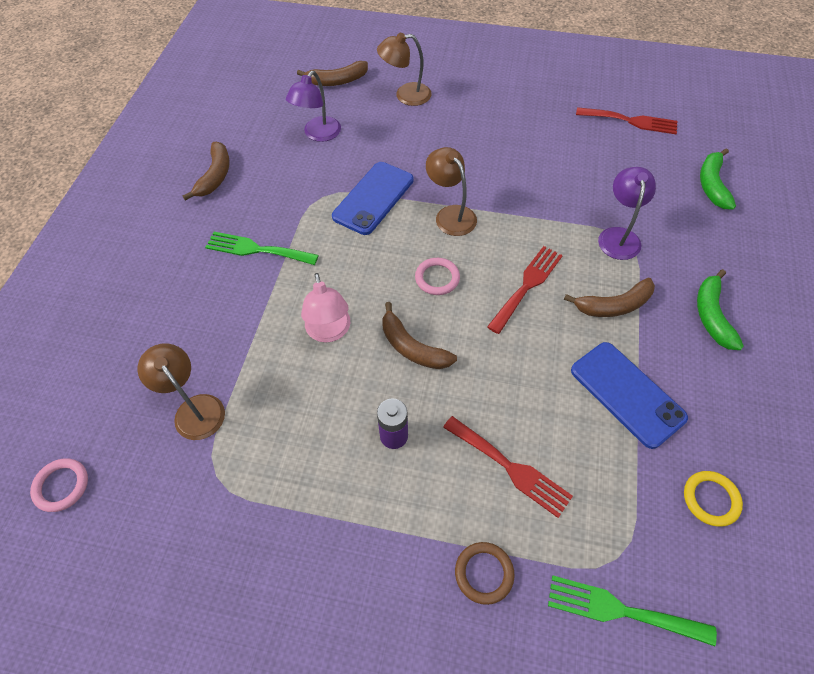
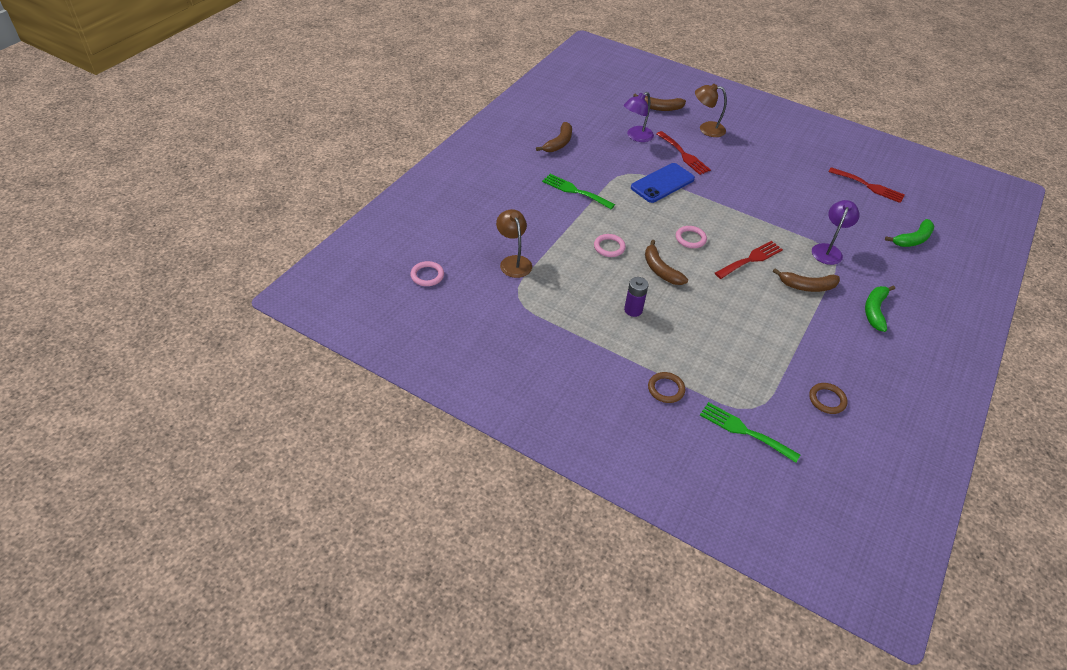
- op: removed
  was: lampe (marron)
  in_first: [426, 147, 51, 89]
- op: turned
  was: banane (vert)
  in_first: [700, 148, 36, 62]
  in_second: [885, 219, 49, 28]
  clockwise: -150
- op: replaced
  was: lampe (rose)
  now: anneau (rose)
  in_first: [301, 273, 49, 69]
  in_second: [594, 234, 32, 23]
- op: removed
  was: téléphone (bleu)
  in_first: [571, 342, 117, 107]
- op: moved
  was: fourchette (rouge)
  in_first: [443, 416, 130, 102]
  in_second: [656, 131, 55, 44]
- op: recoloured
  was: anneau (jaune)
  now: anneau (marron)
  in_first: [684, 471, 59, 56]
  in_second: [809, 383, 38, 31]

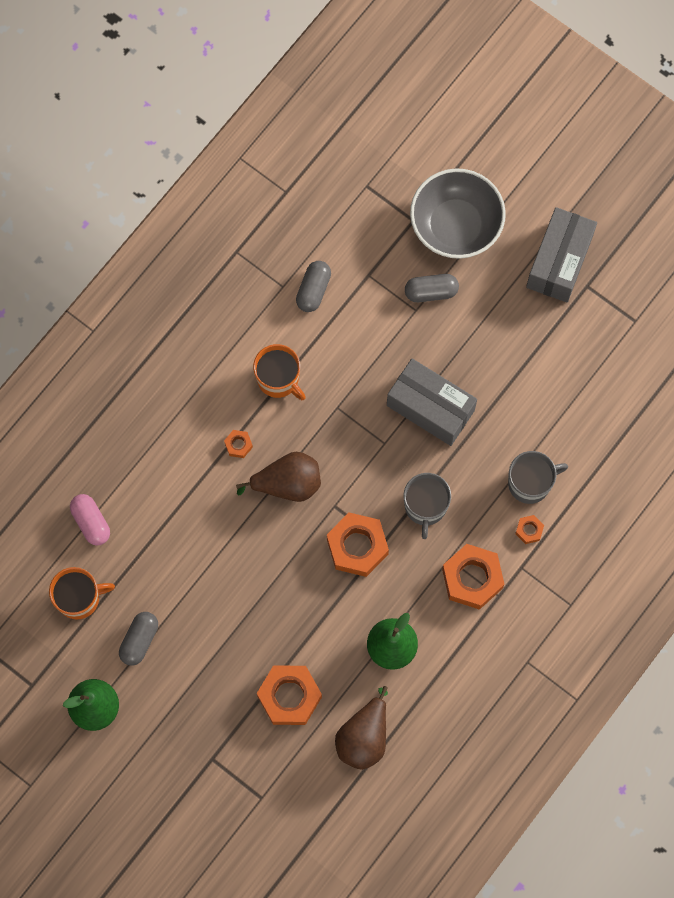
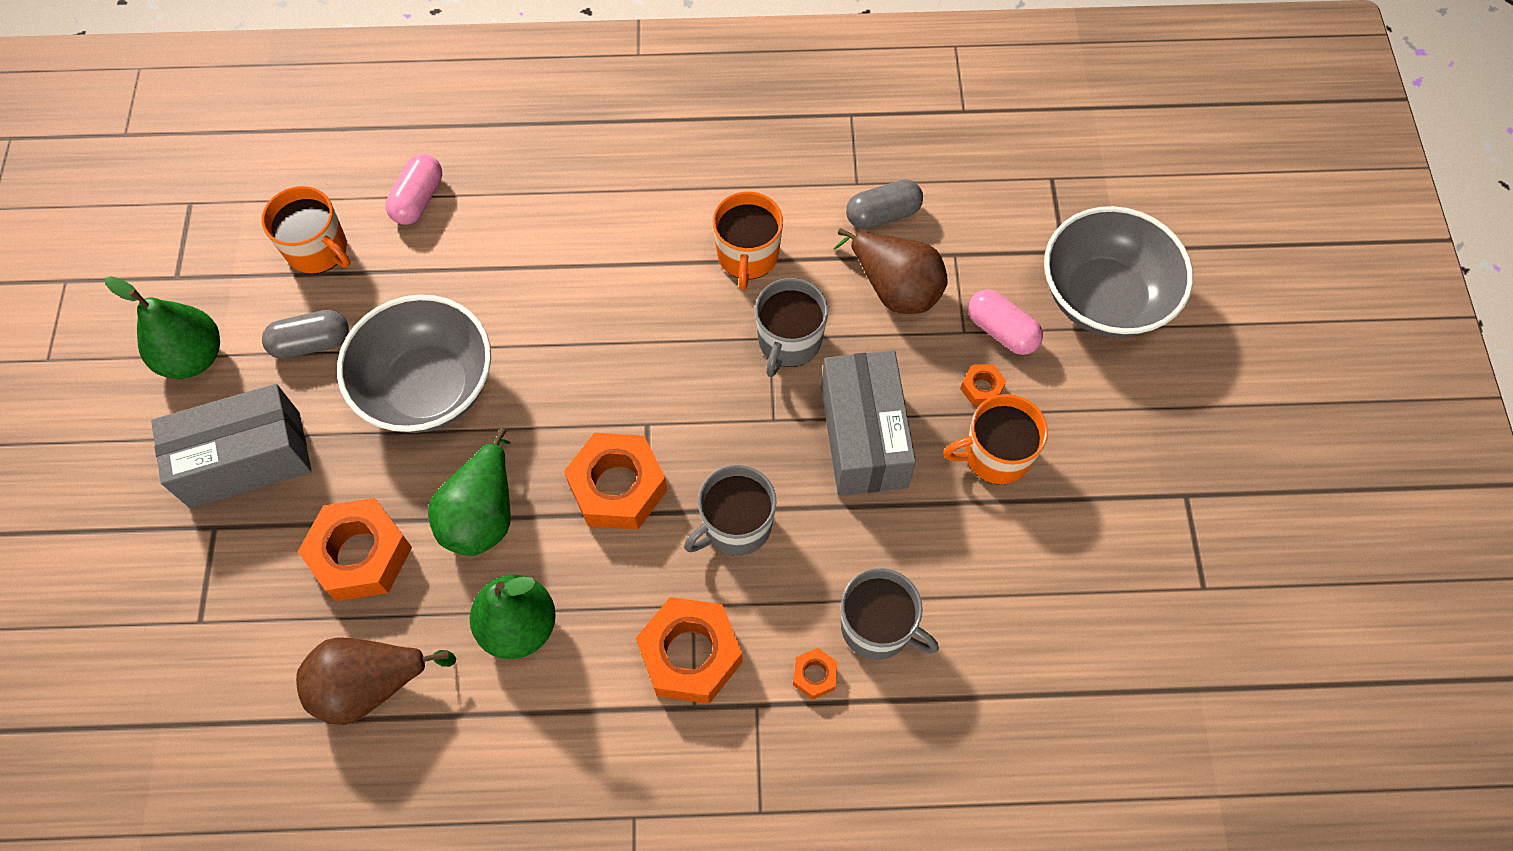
- op: moved
  was: boîte (gris)
  in_first: [526, 207, 71, 95]
  in_second: [151, 384, 161, 124]
- op: recoloured
  was: gélule (gris)
  now: gélule (rose)
  in_first: [405, 274, 54, 28]
  in_second: [968, 289, 75, 66]
- op: moved
  was: écrou (orange)
  in_first: [224, 430, 29, 28]
  in_second: [960, 364, 46, 42]
- op: moved
  was: poire (marron)
  in_first: [236, 452, 85, 50]
  in_second: [834, 228, 114, 86]
- op: added
  now: tasse (gris)
  in_second: [755, 278, 73, 99]
- op: added
  now: bol (gris)
  in_second: [337, 295, 154, 138]
- op: added
  now: tasse (orange)
  in_second: [943, 394, 105, 91]
- op: added
  now: poire (vert)
  in_second: [428, 428, 83, 128]

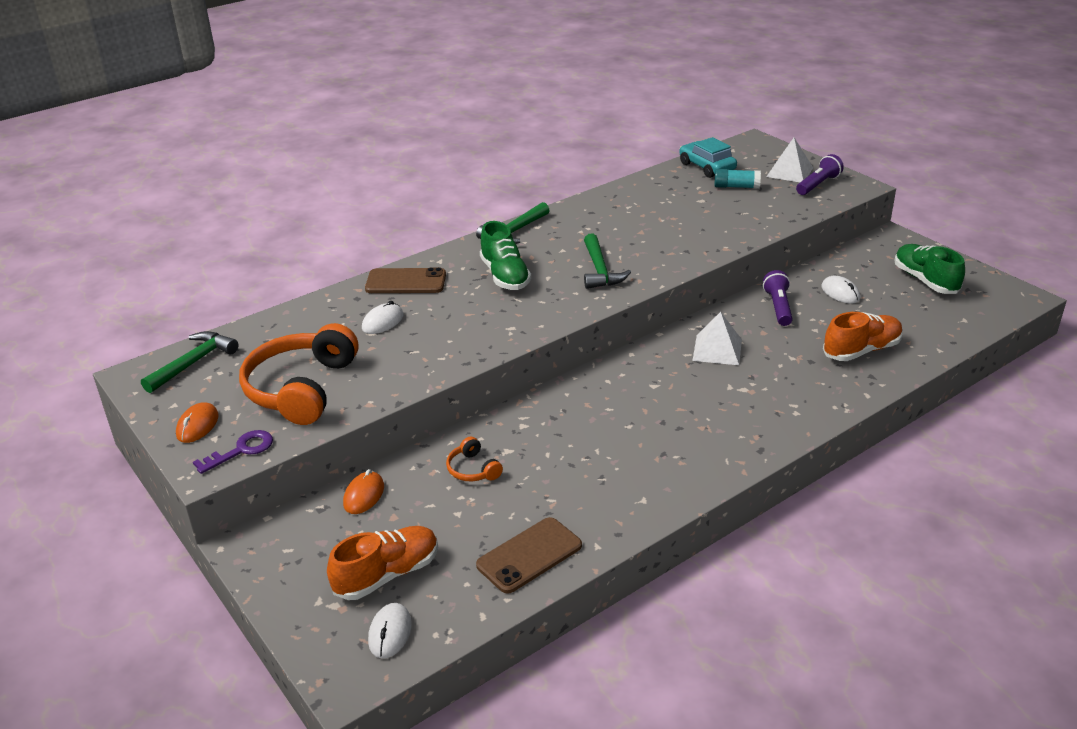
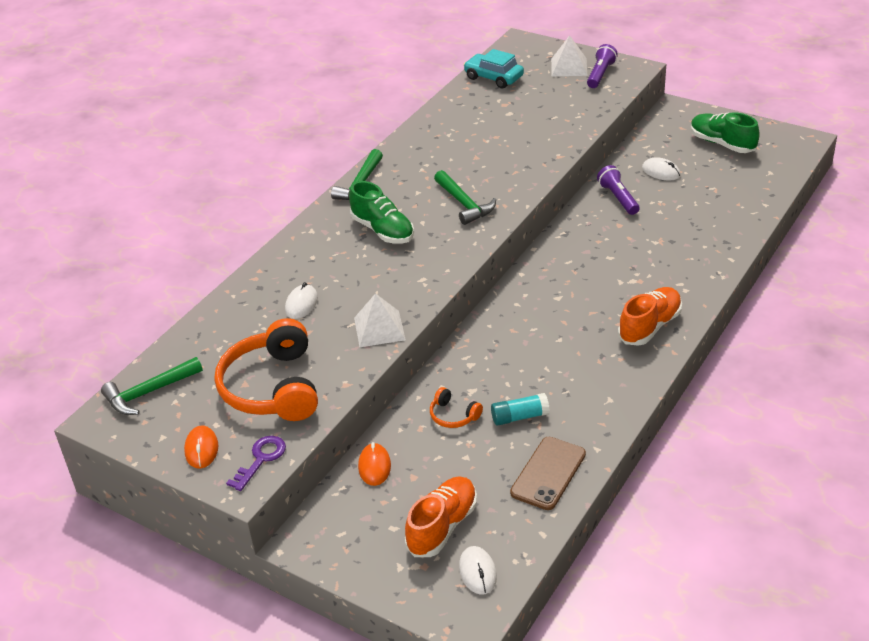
- op: moved
  was: bâton de colle (turquoise)
  in_first: [714, 169, 47, 20]
  in_second: [491, 393, 59, 33]
- op: removed
  was: téléphone (marron)
  in_first: [365, 267, 81, 26]
- op: moved
  was: pyramide (blanc)
  in_first: [693, 312, 49, 53]
  in_second: [354, 293, 52, 54]
- op: moved
  was: chaussure (orange)
  in_first: [823, 312, 80, 49]
  in_second: [618, 287, 64, 59]
- op: turned
  was: marteau (vert)
  in_first: [141, 331, 97, 62]
  in_second: [101, 357, 102, 58]
  clockwise: -135

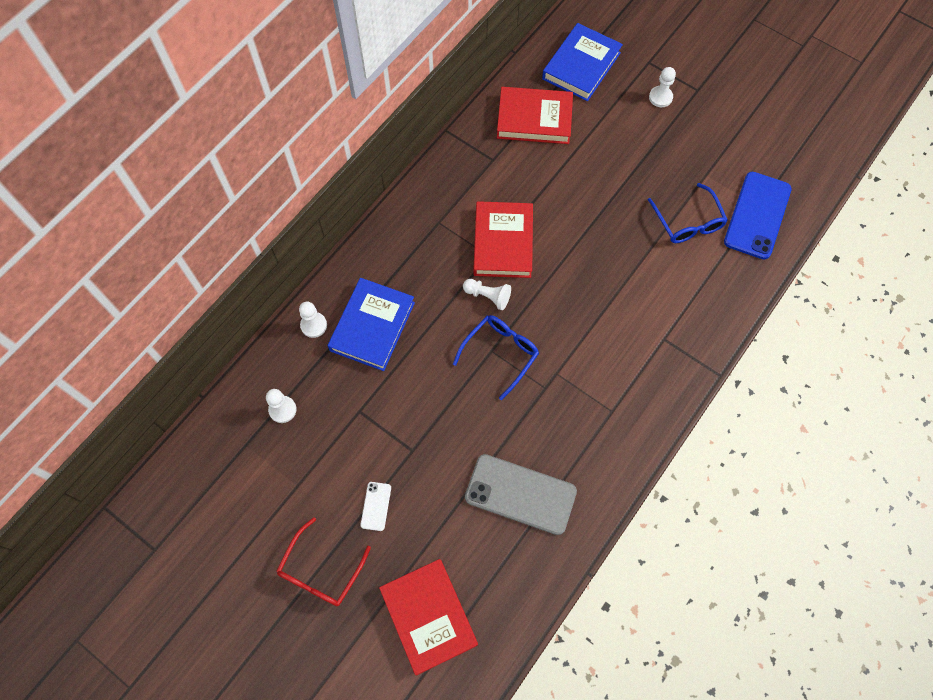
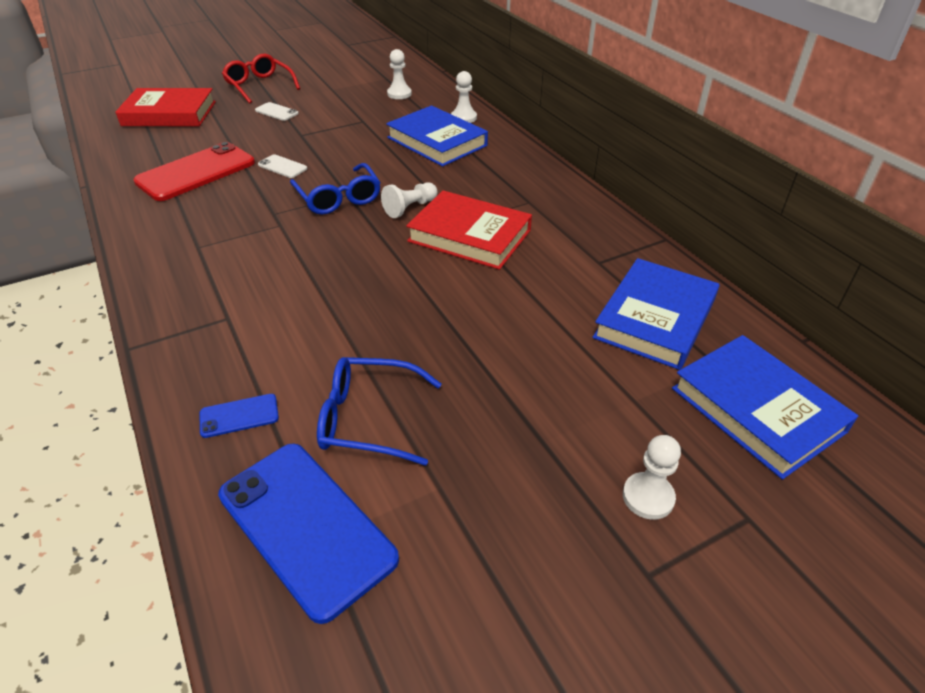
- op: recoloured
  was: livre (rouge)
  now: livre (bleu)
  in_first: [497, 87, 76, 57]
  in_second: [592, 258, 127, 112]
- op: recoloured
  was: téléphone (gris)
  now: téléphone (rouge)
  in_first: [465, 454, 112, 81]
  in_second: [133, 142, 122, 59]
- op: added
  now: téléphone (blanc)
  in_second: [258, 154, 49, 24]
- op: added
  now: téléphone (bleu)
  in_second: [200, 394, 79, 44]

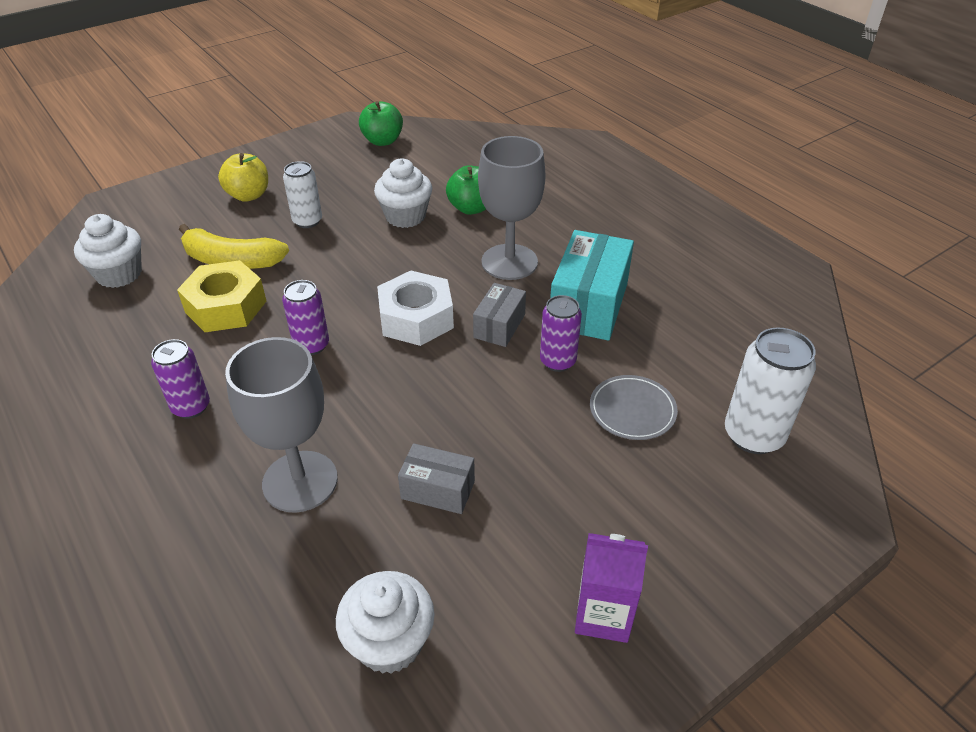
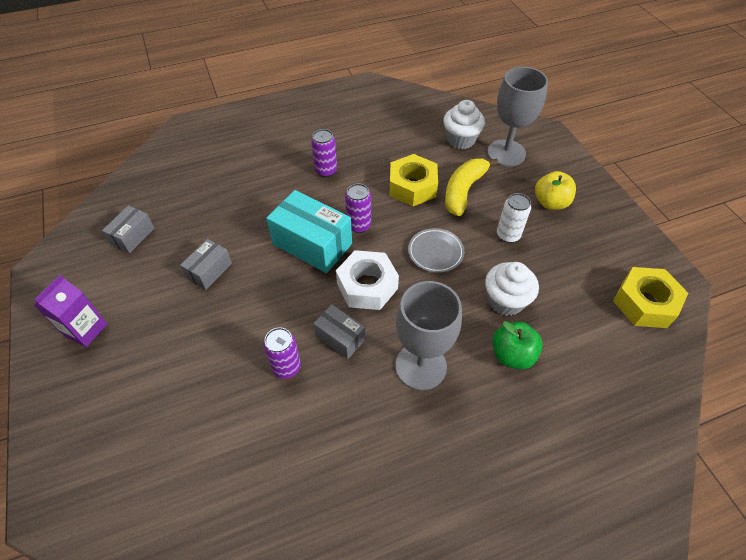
- op: replaced
  was: pomme (vert)
  now: écrou (jaune)
  in_first: [359, 101, 44, 45]
  in_second: [613, 267, 75, 61]
- op: moved
  was: boîte (turquoise)
  in_first: [550, 230, 84, 111]
  in_second: [266, 190, 86, 83]
- op: removed
  was: canette (blanc)
  in_first: [725, 328, 91, 126]
- op: moved
  was: verre à pied (gris)
  in_first: [225, 337, 113, 176]
  in_second: [487, 67, 61, 99]
- op: moved
  was: assiette (gris)
  in_first: [590, 375, 88, 65]
  in_second: [408, 228, 57, 45]
- op: replaced
  was: muffin (blanc)
  now: boîte (gris)
  in_first: [336, 571, 99, 103]
  in_second: [102, 206, 52, 47]

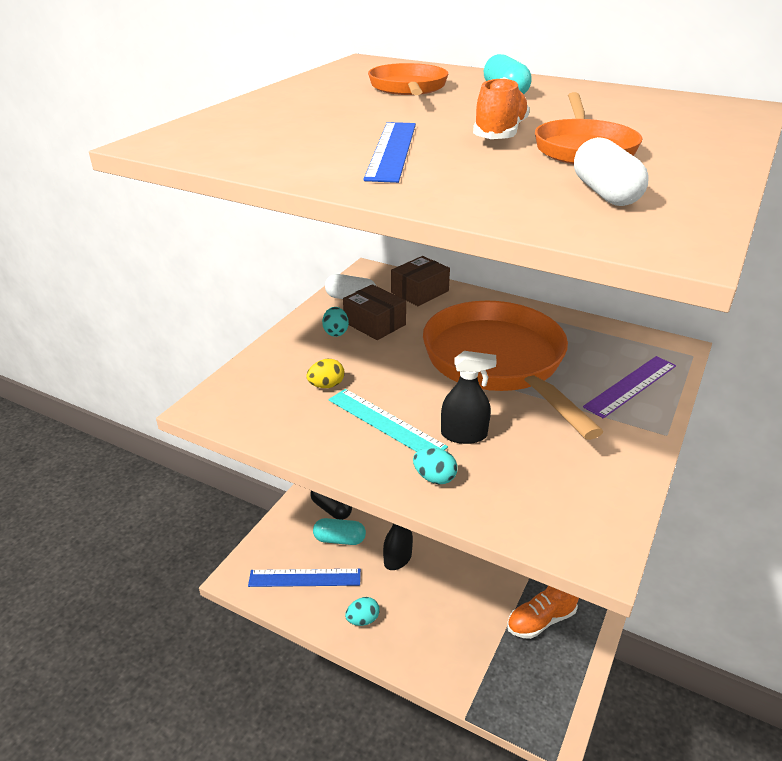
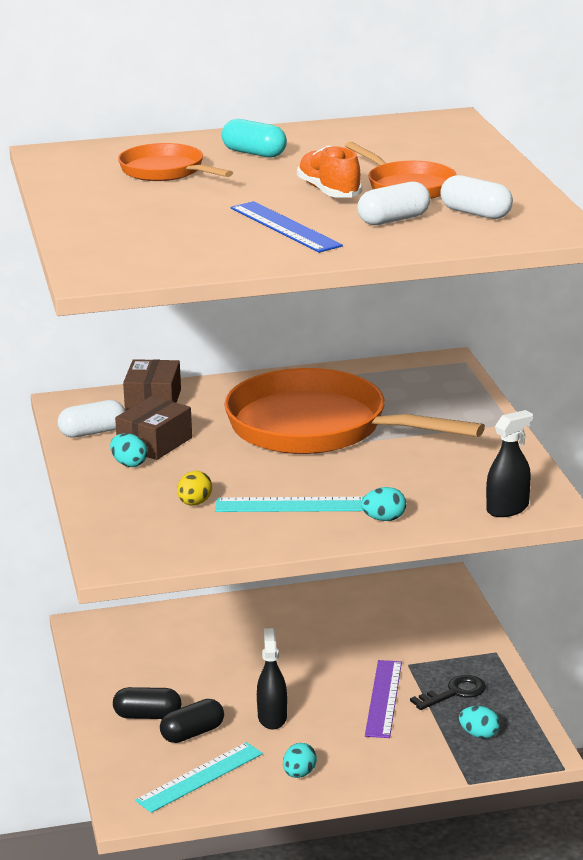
- op: turned
  was: boîte (marron)
  in_first: [343, 284, 63, 56]
  in_second: [115, 396, 77, 64]
  clockwise: -60
- op: moved
  was: vaporisateur (noir)
  in_first: [441, 351, 56, 93]
  in_second: [486, 410, 47, 107]
- op: moved
  was: règle (violet)
  in_first: [583, 356, 93, 63]
  in_second: [365, 660, 37, 78]
- op: recoloured
  was: gélule (turquoise)
  now: gélule (noir)
  in_first: [313, 518, 53, 27]
  in_second: [160, 699, 64, 44]
- op: recoloured
  was: règle (bleu)
  now: règle (turquoise)
  in_first: [248, 569, 113, 18]
  in_second: [135, 742, 128, 71]
- op: replaced
  was: chaussure (orange)
  now: clé (noir)
  in_first: [507, 586, 72, 53]
  in_second: [410, 675, 76, 35]
- op: added
  now: gélule (blanc)
  in_second: [357, 182, 73, 43]
- op: added
  now: œuf (turquoise)
  in_second: [459, 706, 41, 33]

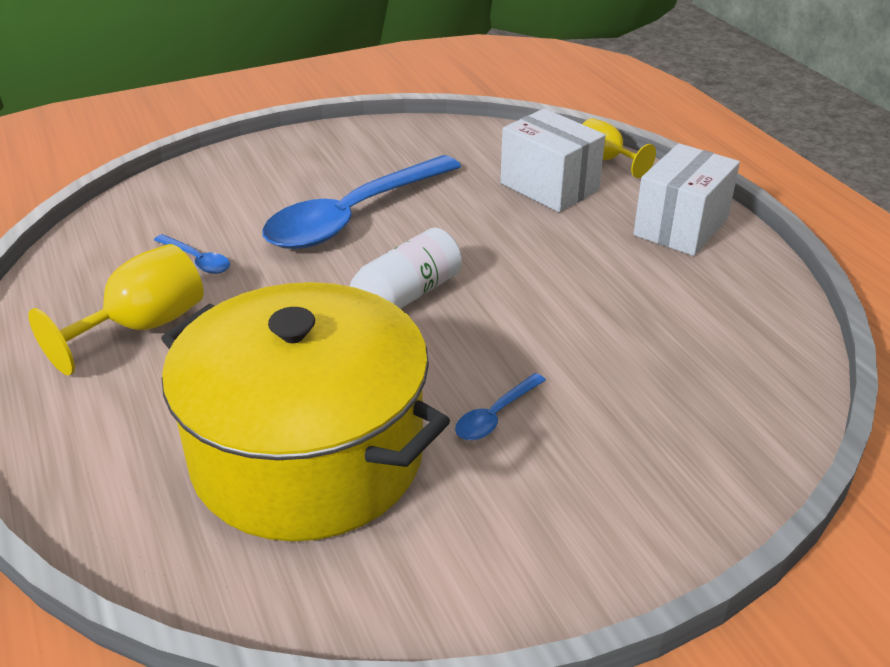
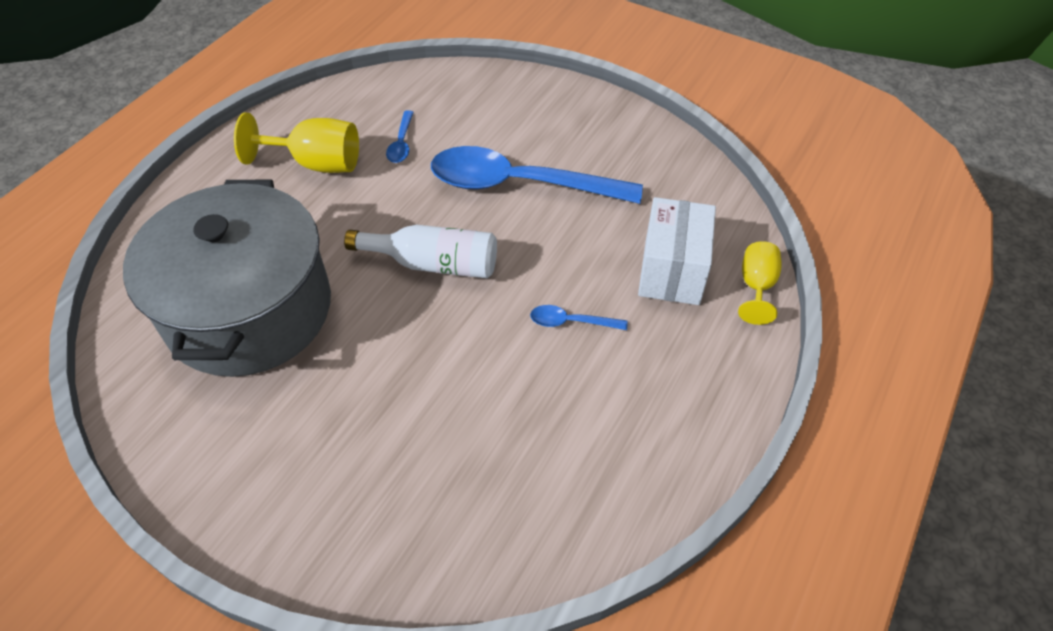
- op: removed
  was: boîte (blanc)
  in_first: [633, 143, 107, 113]
- op: recoloured
  was: marmite (jaune)
  now: marmite (gris)
  in_first: [161, 282, 289, 260]
  in_second: [123, 180, 208, 197]
- op: moved
  was: cuillère (bleu)
  in_first: [455, 373, 91, 67]
  in_second: [530, 305, 98, 25]

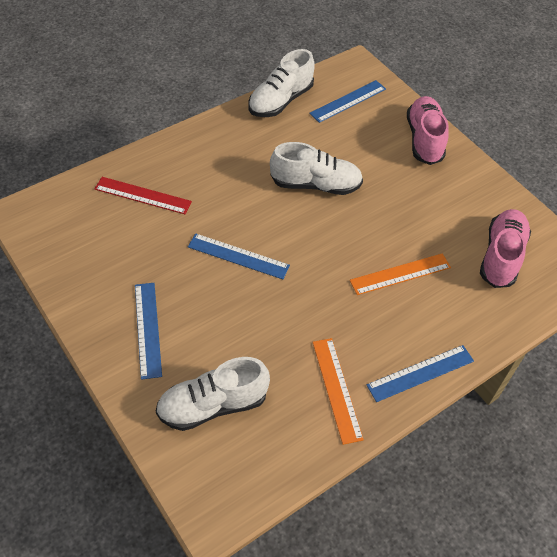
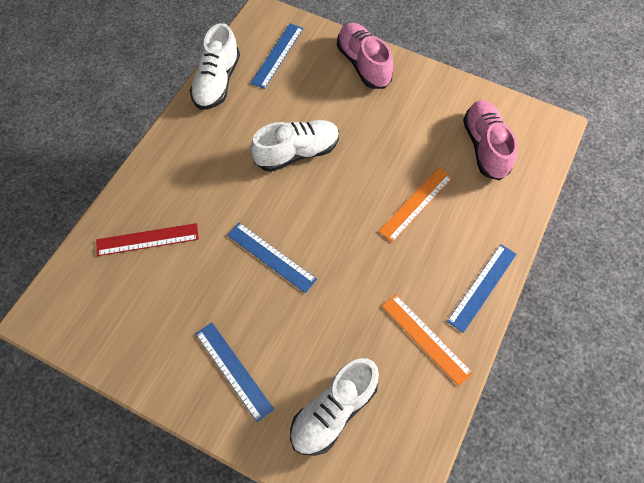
- op: turned
  was: règle (bleu)
  in_first: [188, 233, 102, 46]
  in_second: [227, 222, 90, 71]
  clockwise: 45

